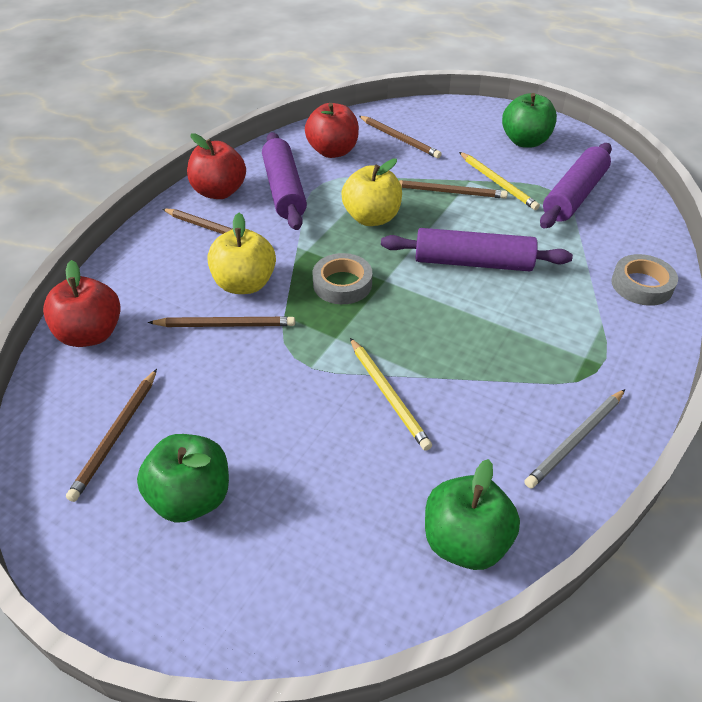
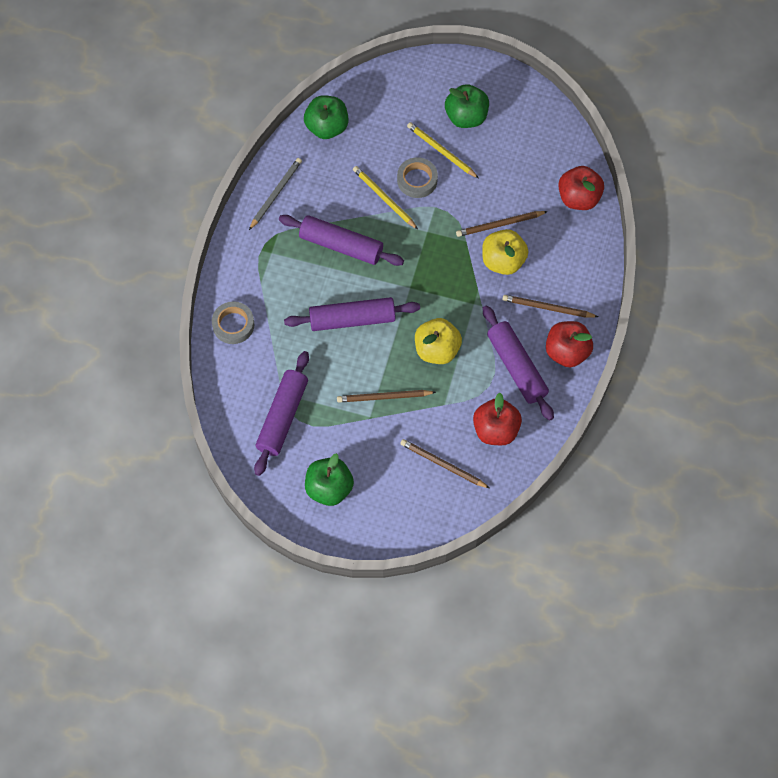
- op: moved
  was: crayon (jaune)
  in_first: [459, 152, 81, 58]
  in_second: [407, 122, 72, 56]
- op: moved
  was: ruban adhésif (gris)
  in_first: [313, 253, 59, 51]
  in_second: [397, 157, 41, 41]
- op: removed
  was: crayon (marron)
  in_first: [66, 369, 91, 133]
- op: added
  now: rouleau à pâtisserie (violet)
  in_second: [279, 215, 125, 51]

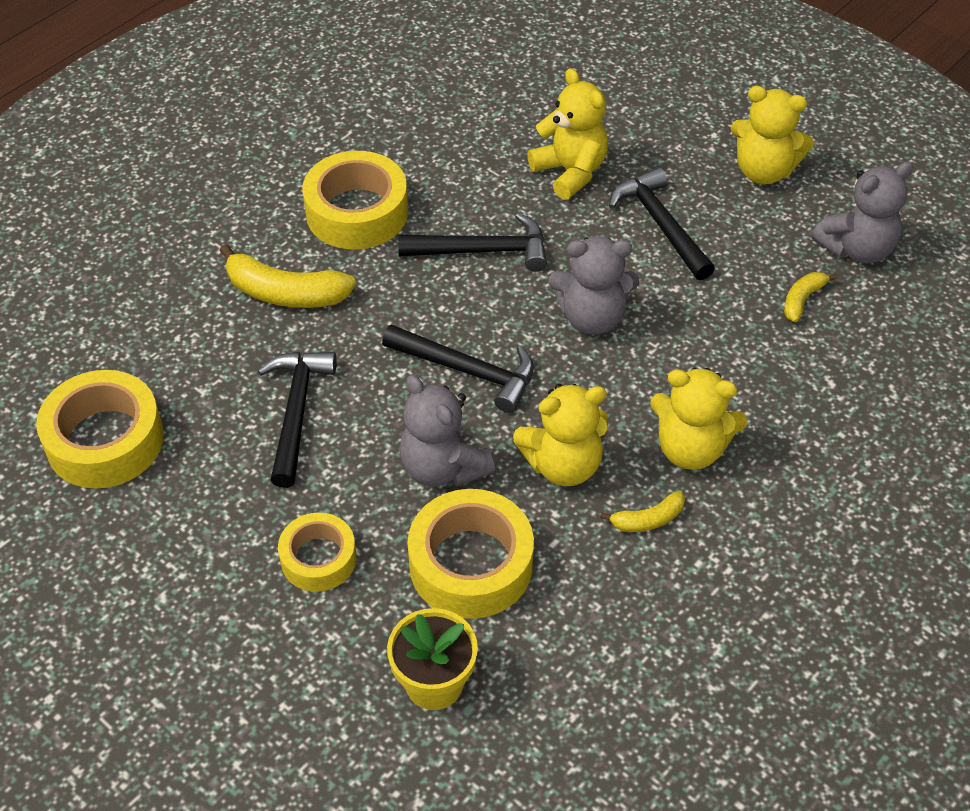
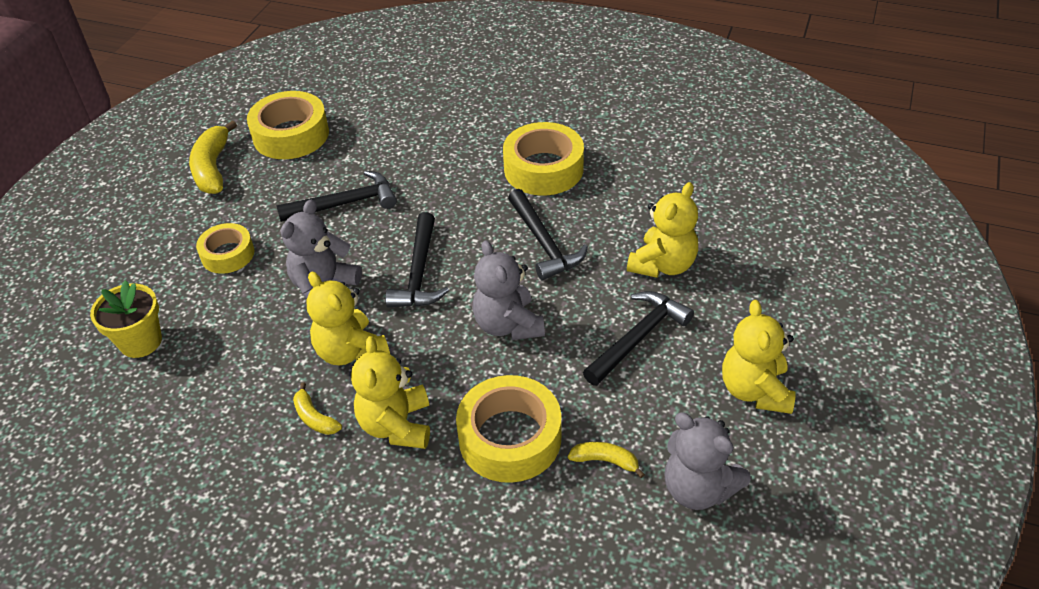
- op: moved
  was: banane (jaune)
  in_first: [219, 244, 137, 64]
  in_second: [189, 121, 48, 73]
- op: moved
  was: ruban adhésif (jaune)
  in_first: [408, 489, 126, 130]
  in_second: [456, 375, 105, 108]

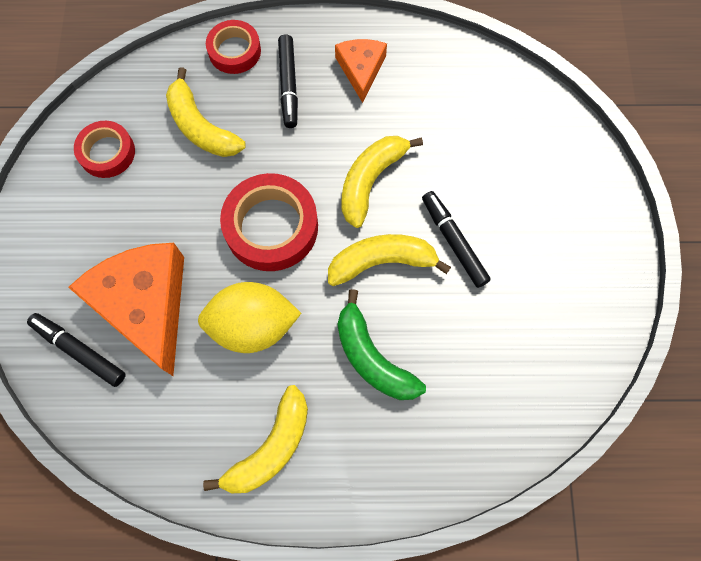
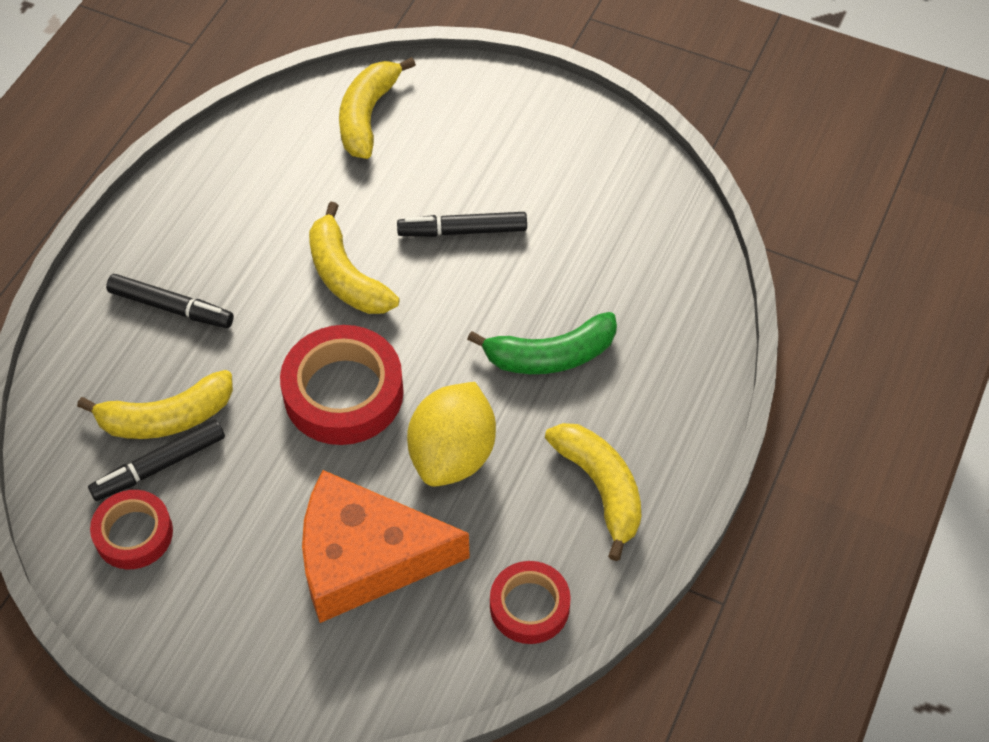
- op: moved
  was: ruban adhésif (rouge)
  in_first: [206, 20, 55, 54]
  in_second: [490, 561, 81, 83]
- op: removed
  was: fromage (orange)
  in_first: [335, 39, 52, 64]
- op: moved
  was: banane (jaune)
  in_first: [328, 234, 123, 52]
  in_second: [339, 57, 77, 102]
- op: moved
  was: feutre (noir)
  in_first: [27, 313, 99, 74]
  in_second: [88, 420, 137, 81]

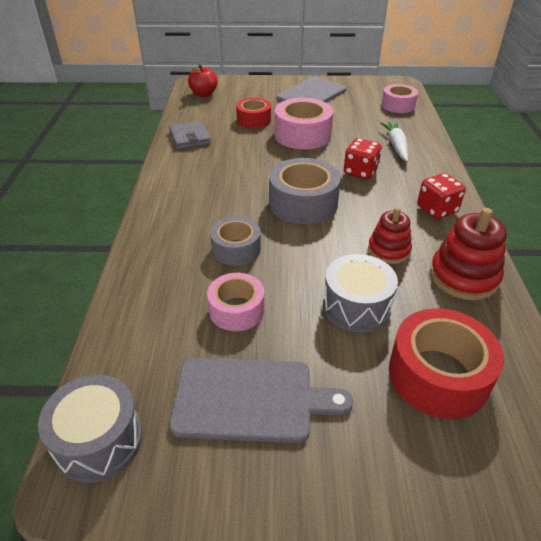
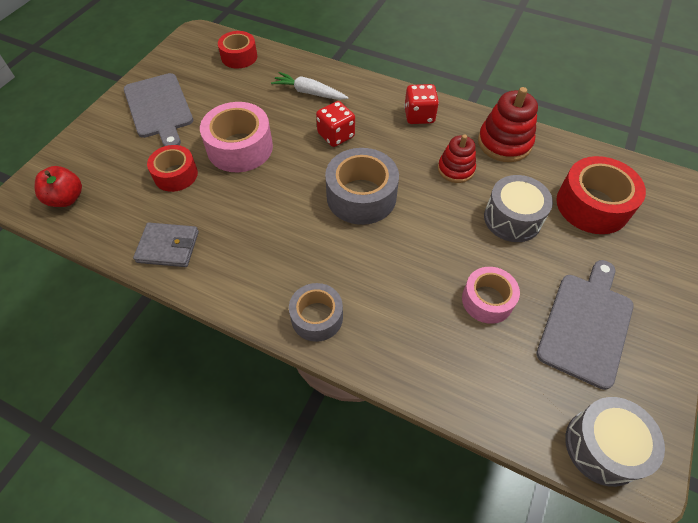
- op: recoloured
  was: ruban adhésif (rose)
  now: ruban adhésif (rouge)
  in_first: [382, 84, 36, 29]
  in_second: [218, 31, 39, 37]
- op: moved
  was: ruban adhésif (gris)
  in_first: [210, 217, 51, 49]
  in_second: [289, 283, 54, 59]

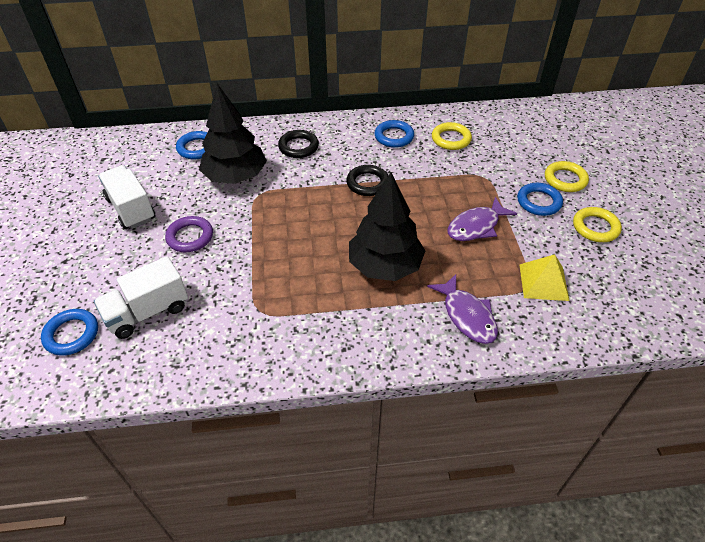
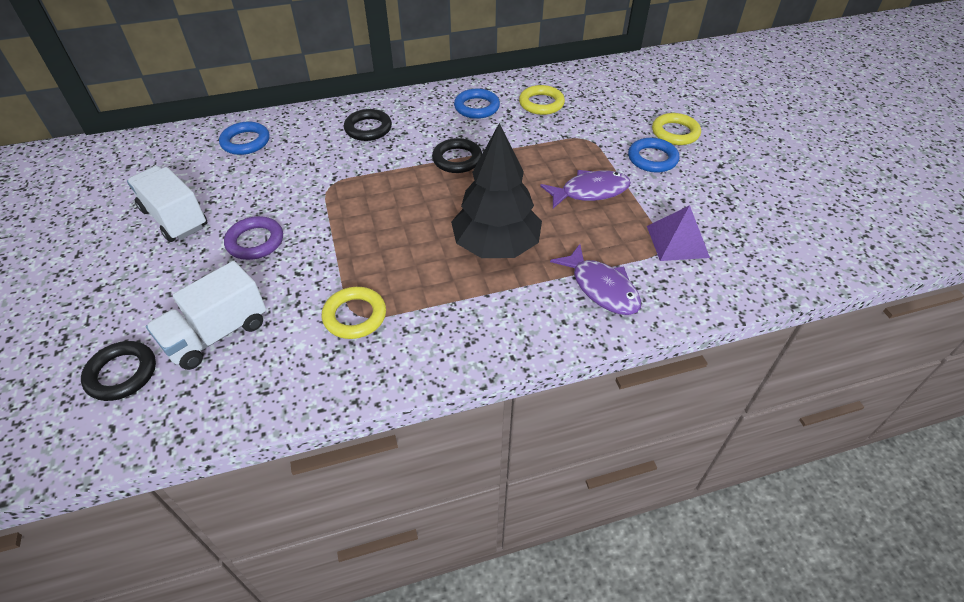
- op: removed
  was: arbre (noir)
  in_first: [199, 84, 68, 100]
- op: turned
  was: poisson (violet)
  in_first: [448, 197, 69, 44]
  in_second: [540, 170, 91, 38]
  clockwise: -150
- op: moved
  was: anneau (jaune)
  in_first: [573, 207, 49, 35]
  in_second: [322, 287, 64, 52]
- op: recoloured
  was: pyramide (jaune)
  now: pyramide (violet)
  in_first: [520, 254, 50, 47]
  in_second: [647, 205, 63, 56]
- op: recoloured
  was: anneau (bleu)
  now: anneau (noir)
  in_first: [41, 309, 57, 47]
  in_second: [81, 341, 75, 60]

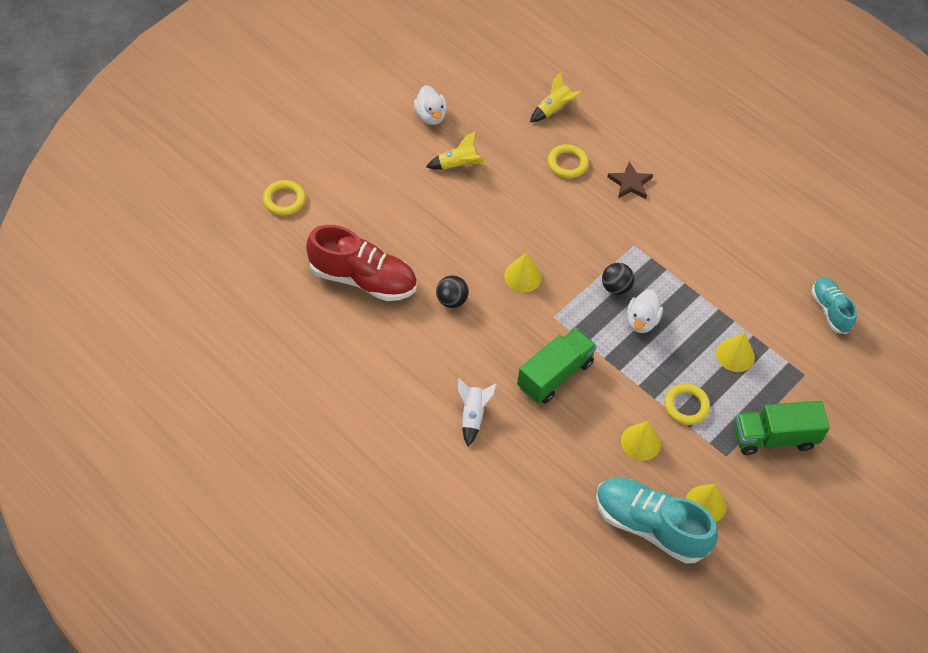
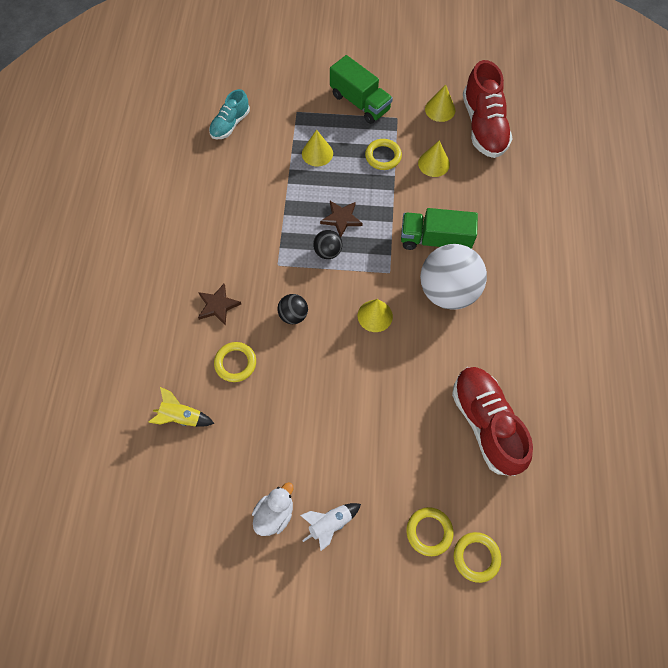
- op: removed
  was: fusée (jaune)
  in_first: [426, 131, 60, 39]
- op: moved
  was: balle (noir)
  in_first: [436, 275, 33, 33]
  in_second: [277, 294, 31, 30]
- op: replaced
  was: canard (blanc)
  now: étoile (marron)
  in_first: [627, 290, 36, 43]
  in_second: [320, 201, 43, 36]
- op: moved
  was: fusée (blanc)
  in_first: [458, 378, 39, 69]
  in_second: [300, 503, 61, 48]
- op: recoloured
  was: chaussure (turquoise)
  now: chaussure (rouge)
  in_first: [596, 478, 122, 86]
  in_second: [463, 60, 50, 98]
- op: added
  now: balle (blanc)
  in_second: [420, 244, 67, 66]
- op: added
  now: anneau (jaune)
  in_second: [407, 507, 46, 49]

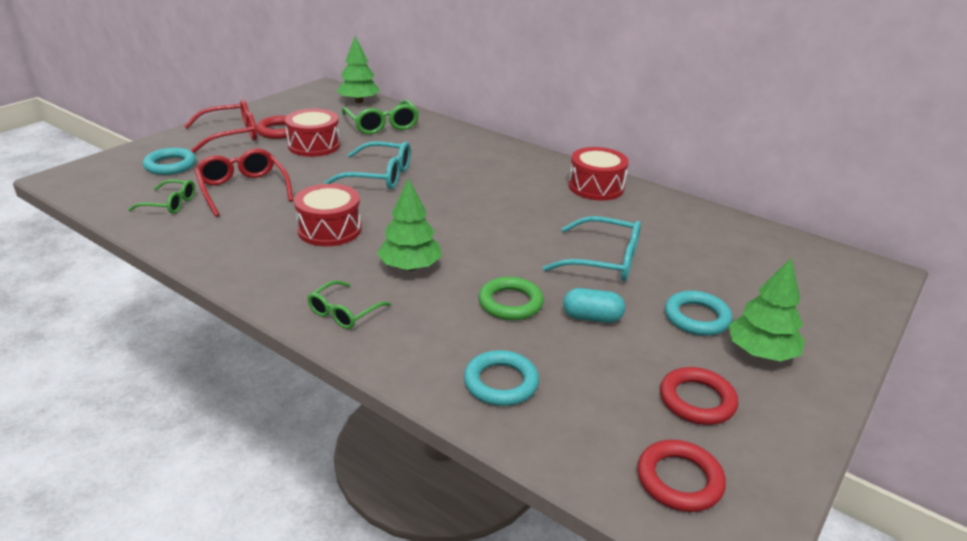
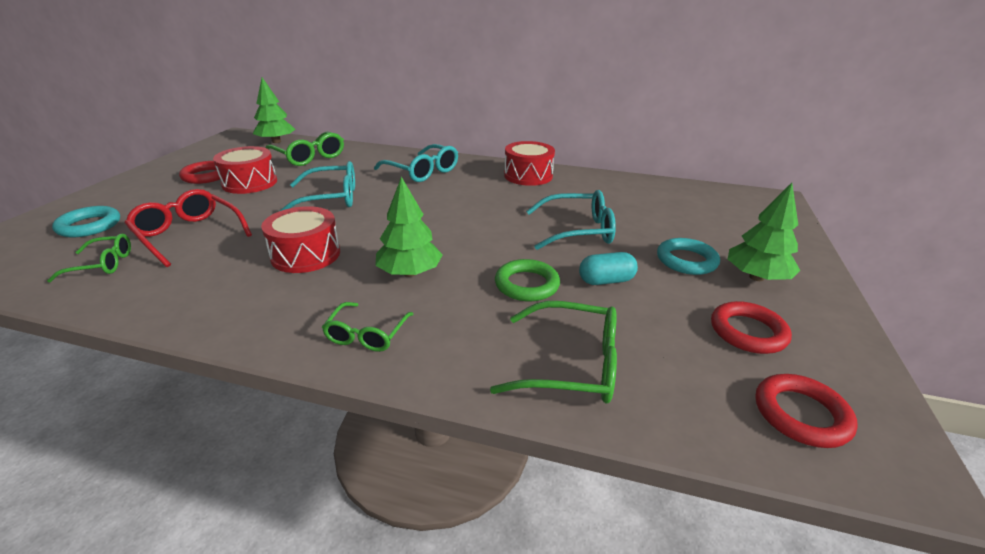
- op: removed
  was: lunettes (rouge)
  in_first: [184, 100, 73, 53]
- op: replaced
  was: anneau (turquoise)
  now: lunettes (vert)
  in_first: [464, 350, 75, 56]
  in_second: [490, 301, 127, 103]
- op: added
  now: lunettes (turquoise)
  in_second: [374, 144, 84, 38]

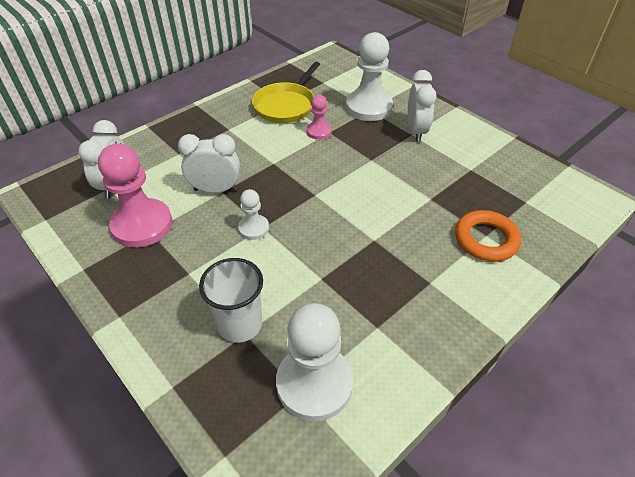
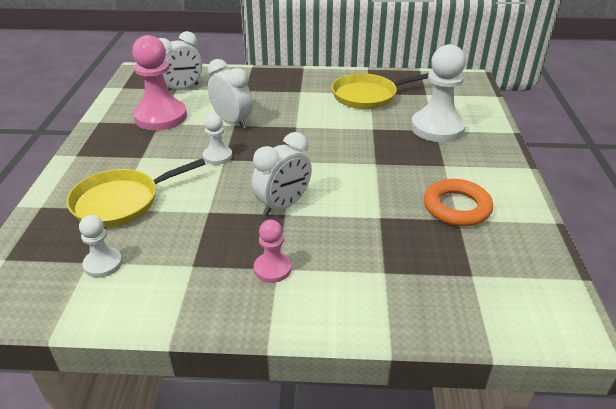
- op: moved
  was: réveil (blanc)
  in_first: [408, 70, 28, 72]
  in_second: [252, 132, 60, 84]
- op: moved
  was: pion (rose)
  in_first: [306, 95, 26, 45]
  in_second: [254, 220, 37, 63]
- op: moved
  was: anneau (orange)
  in_first: [455, 210, 66, 52]
  in_second: [424, 179, 69, 47]
- op: replaced
  was: gobelet (blanc)
  now: poêle (jaune)
  in_first: [199, 258, 64, 85]
  in_second: [66, 159, 140, 68]
- op: resized
  was: pion (blanc)
  in_first: [276, 303, 77, 118]
  in_second: [79, 215, 43, 63]
  ratio: 0.51

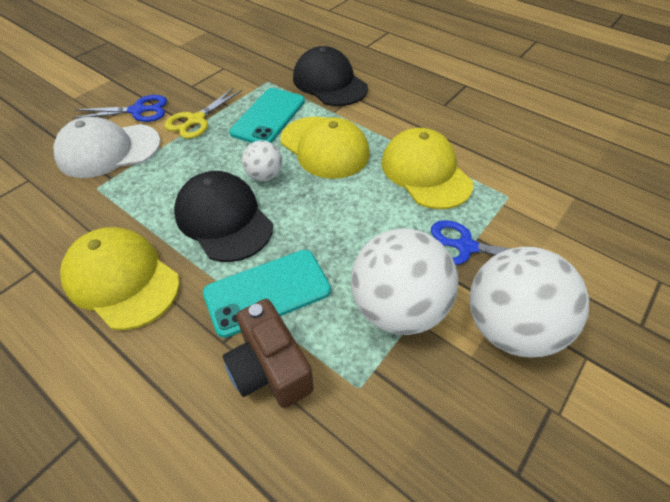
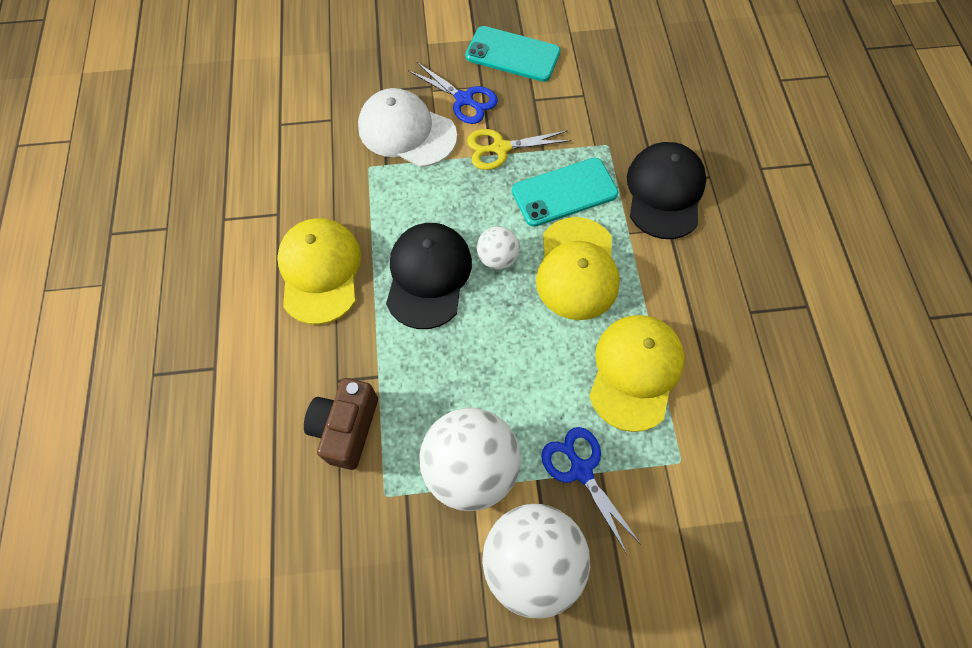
- op: moved
  was: téléphone (turquoise)
  in_first: [203, 250, 128, 88]
  in_second: [465, 26, 96, 56]

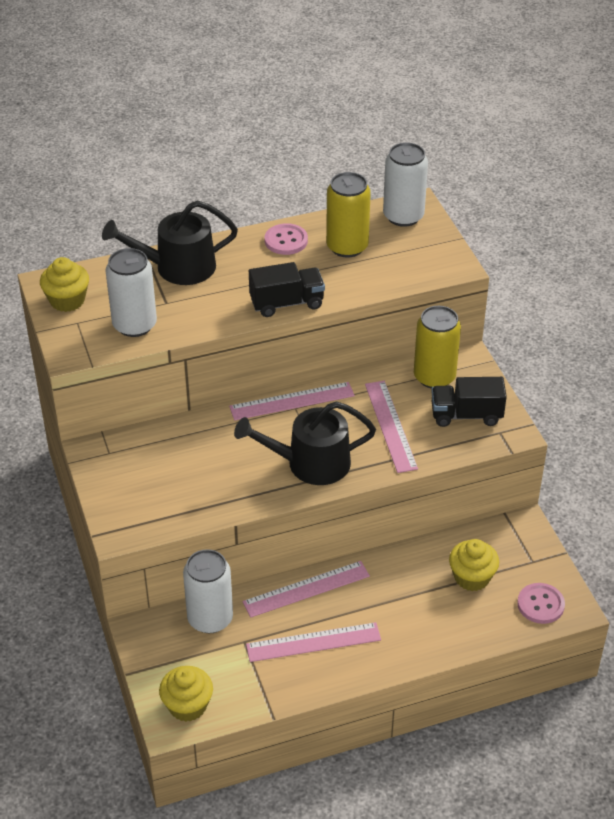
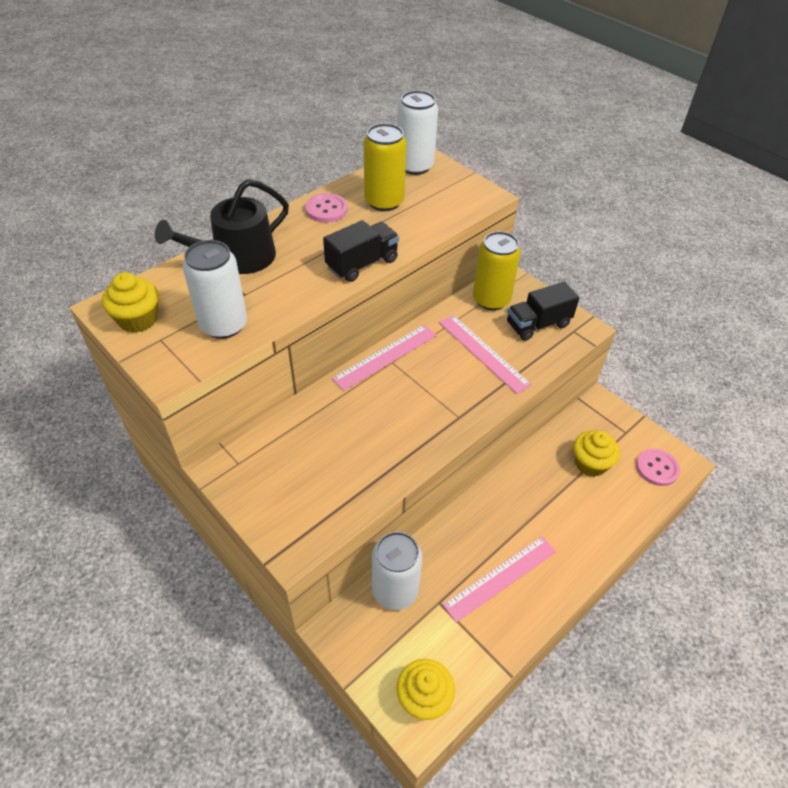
- op: removed
  was: arrosoir (noir)
  in_first: [234, 401, 142, 84]
- op: removed
  was: règle (rose)
  in_first: [243, 561, 127, 57]

